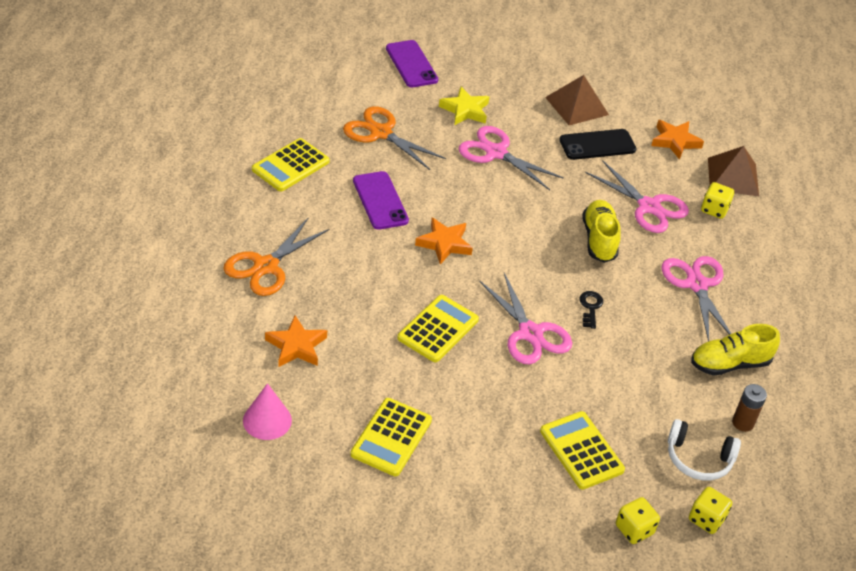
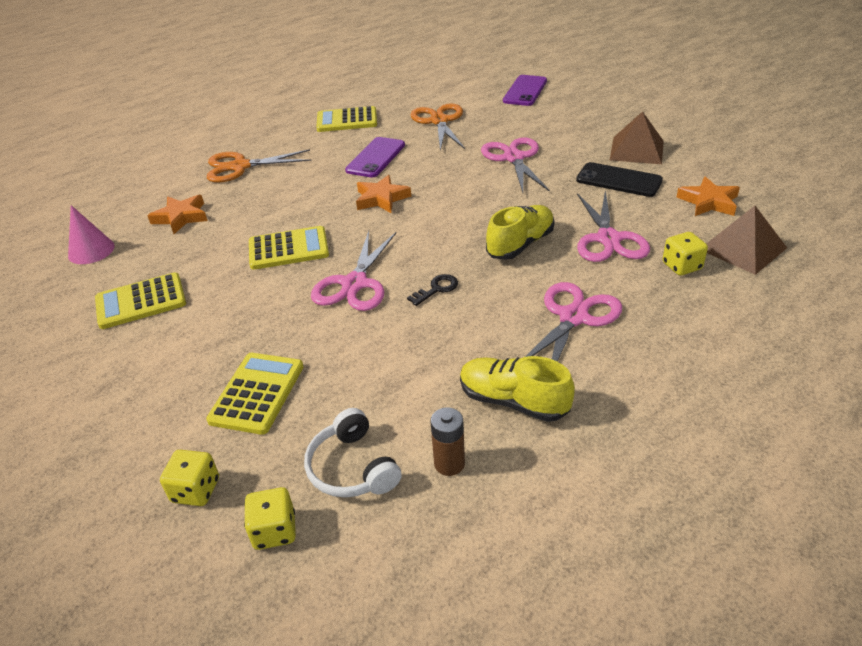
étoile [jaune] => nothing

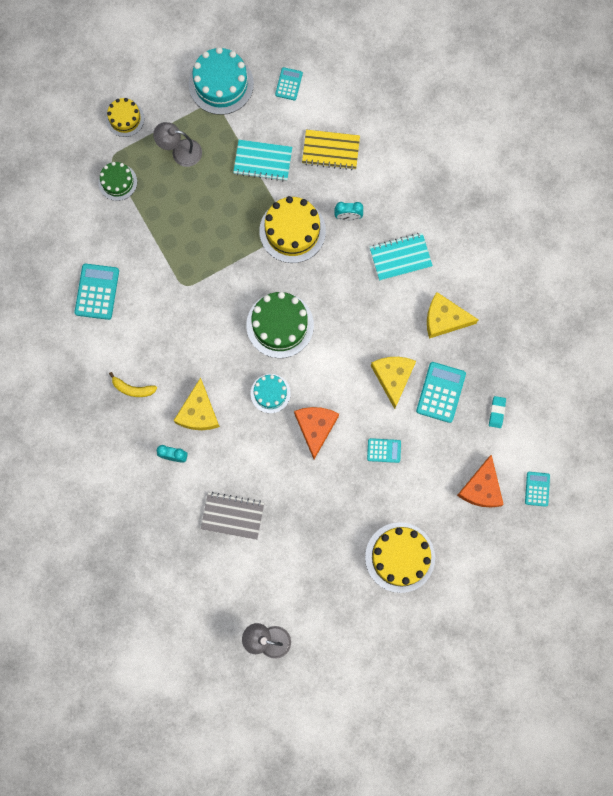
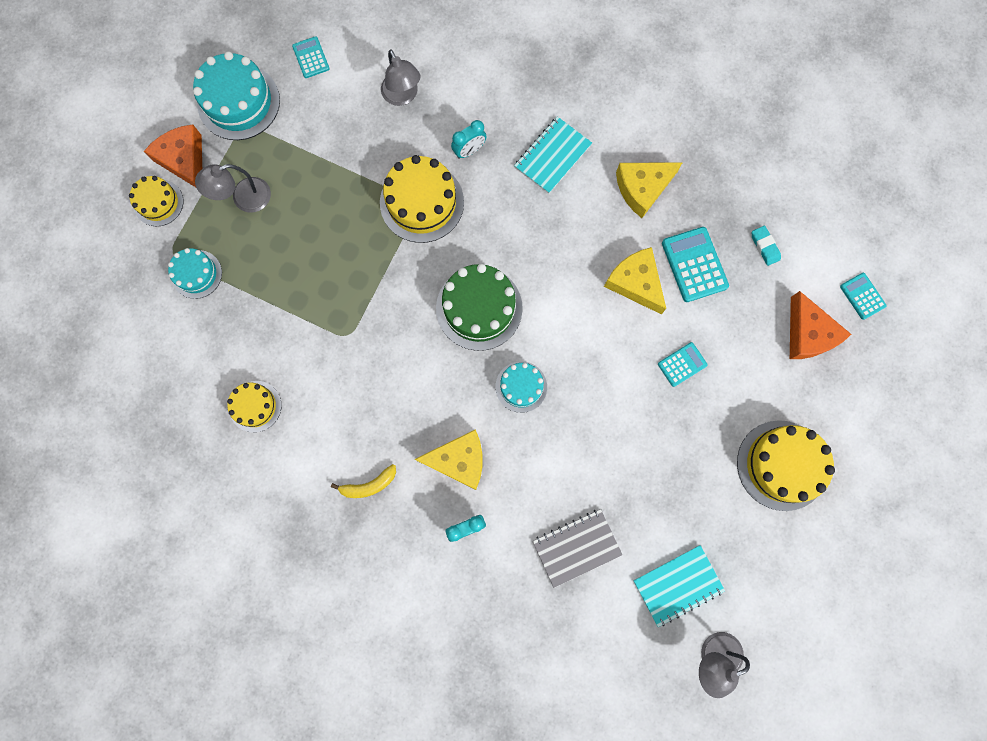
carnet [jaune] => lampe [gris] (2nd from left)
carnet [turquoise] (1st from left in the first image) => carnet [turquoise] (2nd from left), moved
gâteau [vert] (1st from left) => gâteau [turquoise] (1st from left)
calculatrice [turquoise] (1st from left) => gâteau [jaune] (2nd from left)
fromage [jaune] (1st from left), 60 degrees counterclockwise
fromage [orange] (1st from left), moved

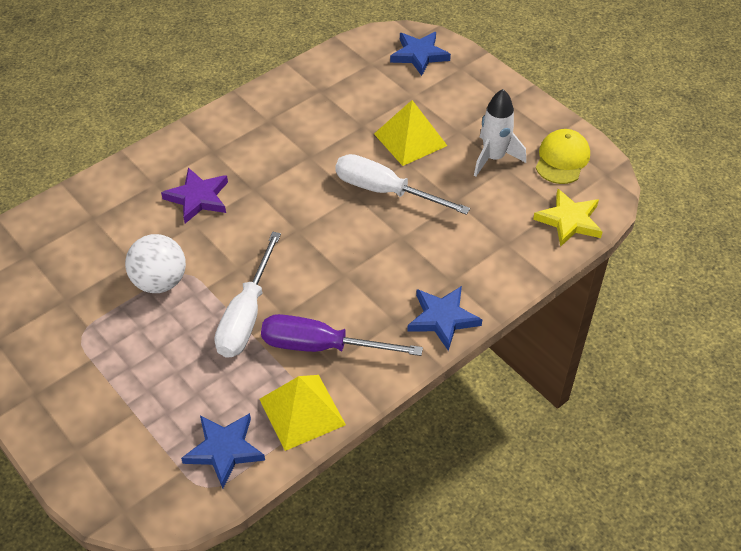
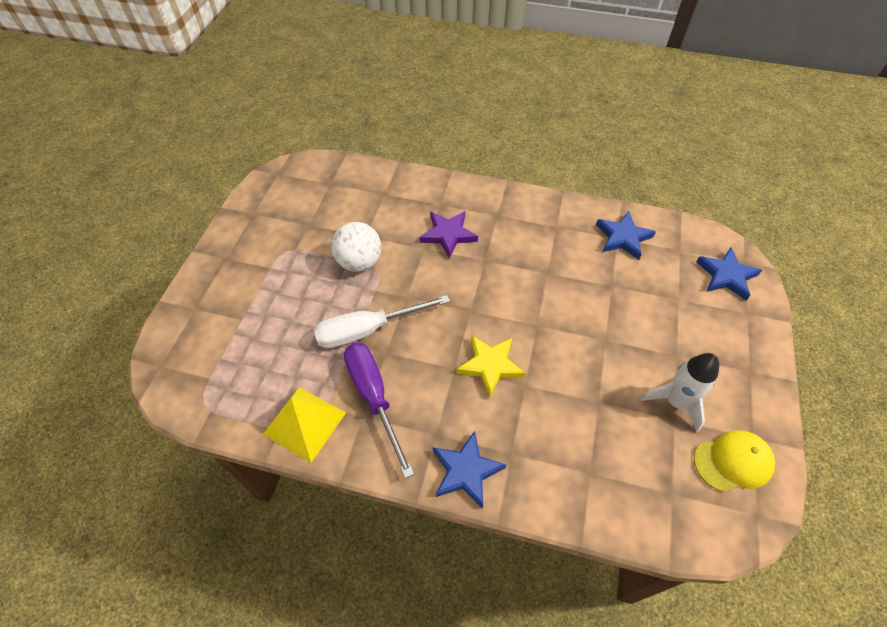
pyramide [jaune] (2nd from left) => nothing
tournevis [blanc] (2nd from left) => nothing
étoile [jaune], moved
étoile [bleu] (1st from left in the first image) => étoile [bleu] (2nd from left), moved

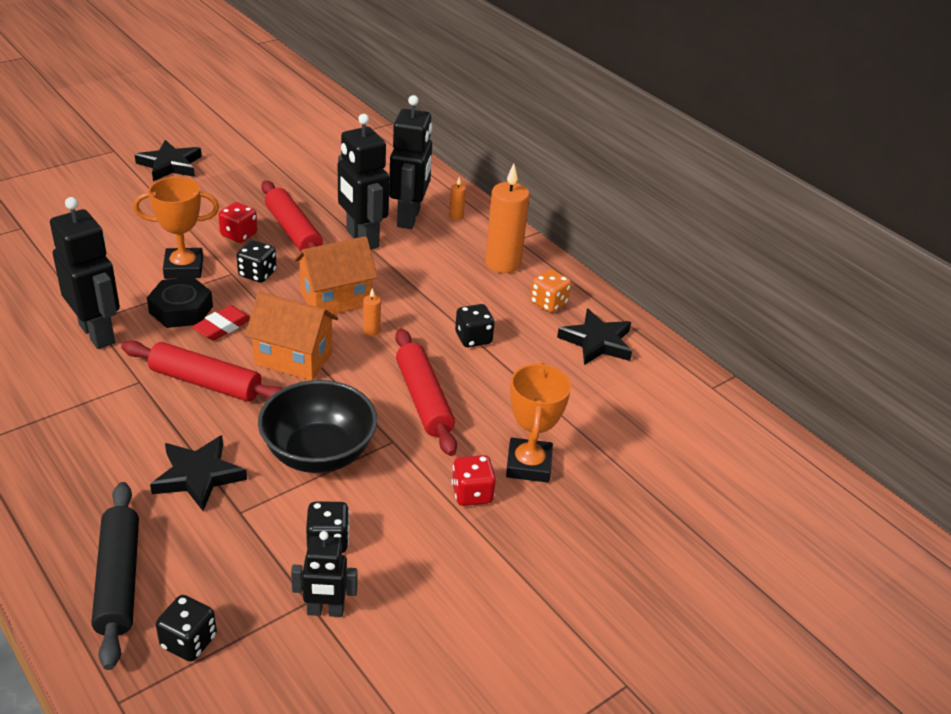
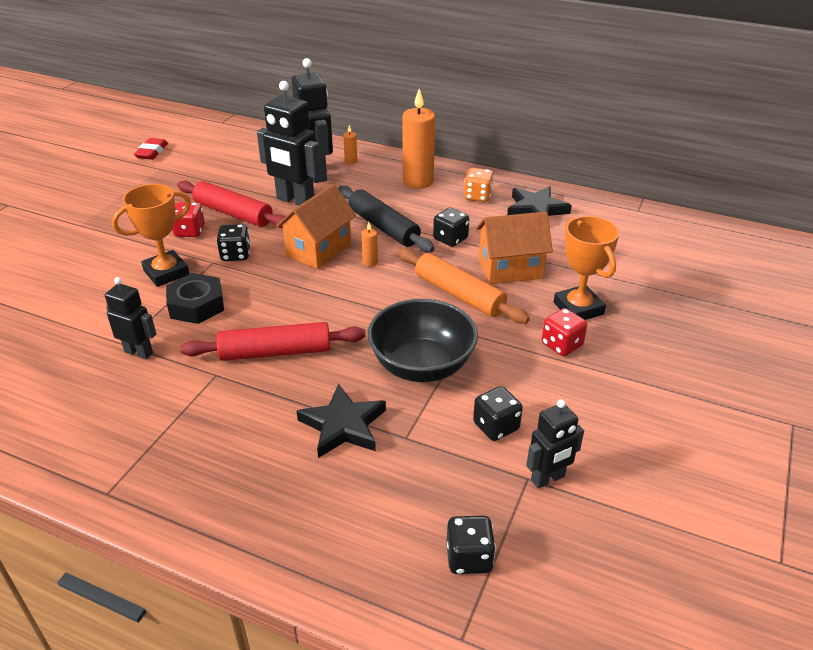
étoile [noir] (1st from left) => nothing
robot [noir] (1st from left), x0.58
maison [orange] (1st from left in the first image) => maison [orange] (2nd from left), moved
gomme [rouge], moved
rouleau à pâtisserie [rouge] (3rd from left) => rouleau à pâtisserie [orange]
rouleau à pâtisserie [noir], moved

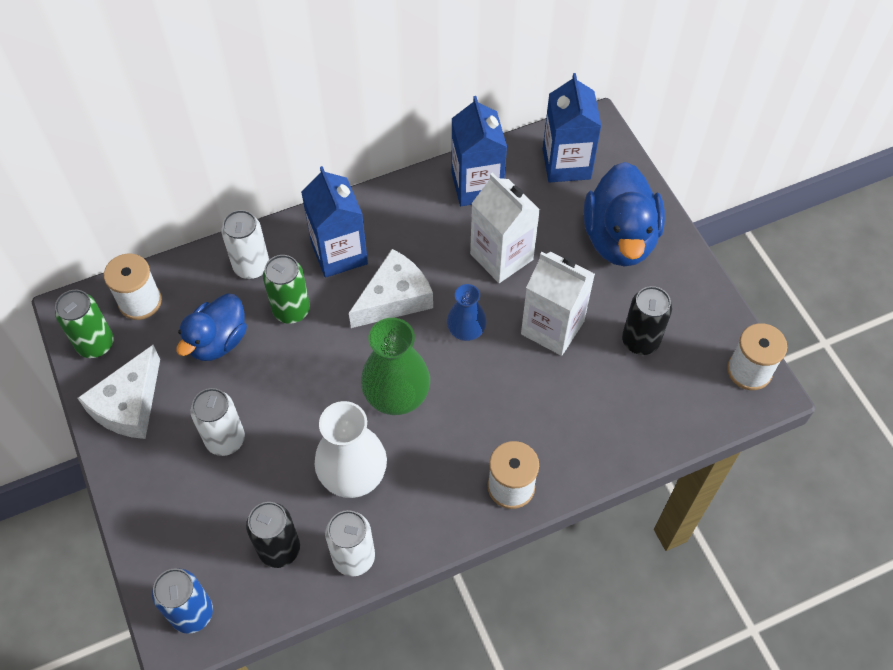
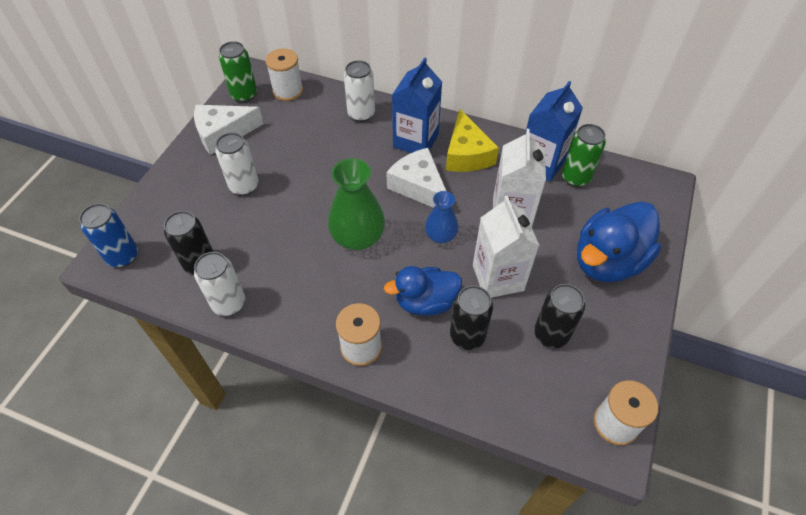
brique de lait [bleu] (3rd from left) => nothing
fromage [blanc] (2nd from left), 135 degrees counterclockwise
canette [vert] (2nd from left), moved
canard [bleu] (1st from left), moved
vase [blanc] => nothing
nothing => fromage [jaune]
nothing => canette [noir] (2nd from left)

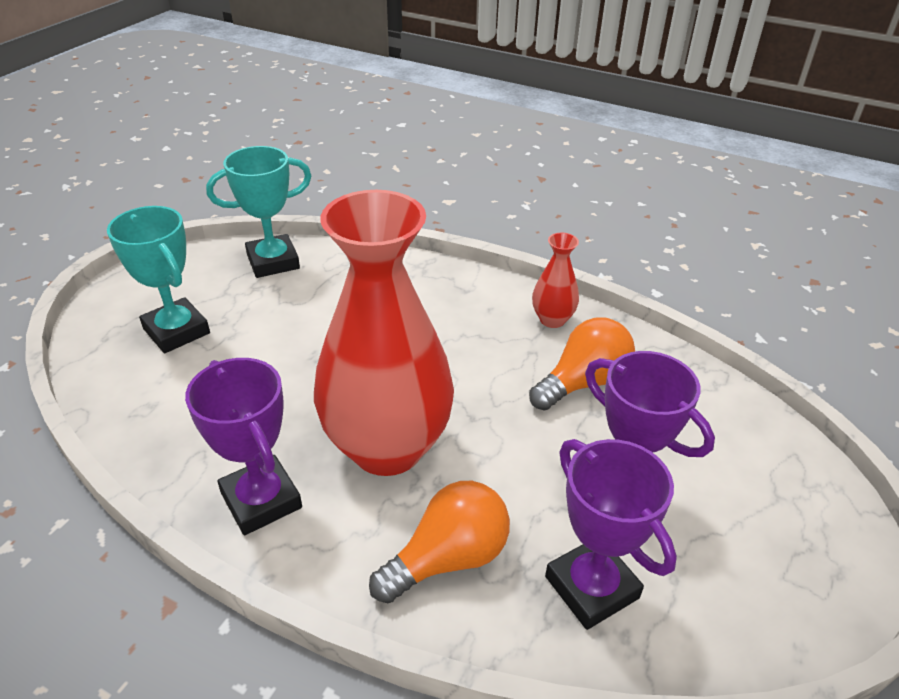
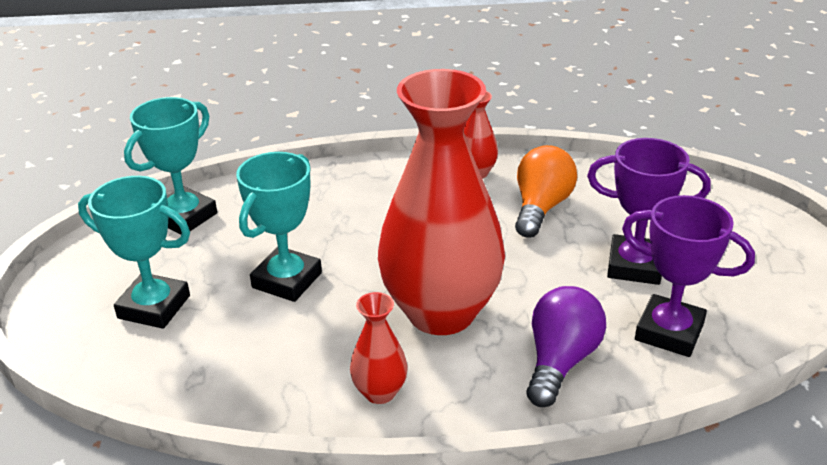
trophée [violet] (1st from left) => vase [rouge] (1st from left)
ampoule [orange] (1st from left) => ampoule [violet]
nothing => trophée [turquoise] (3rd from left)

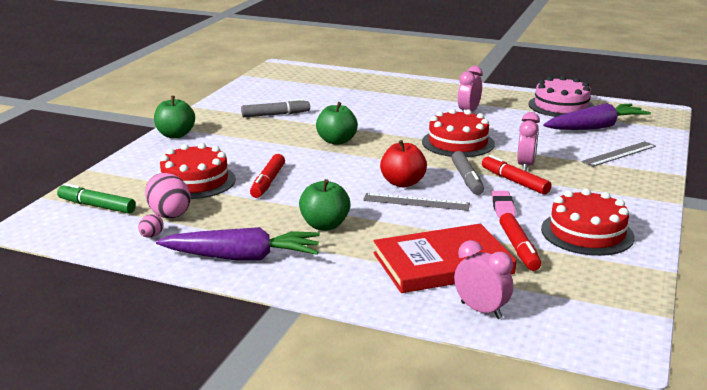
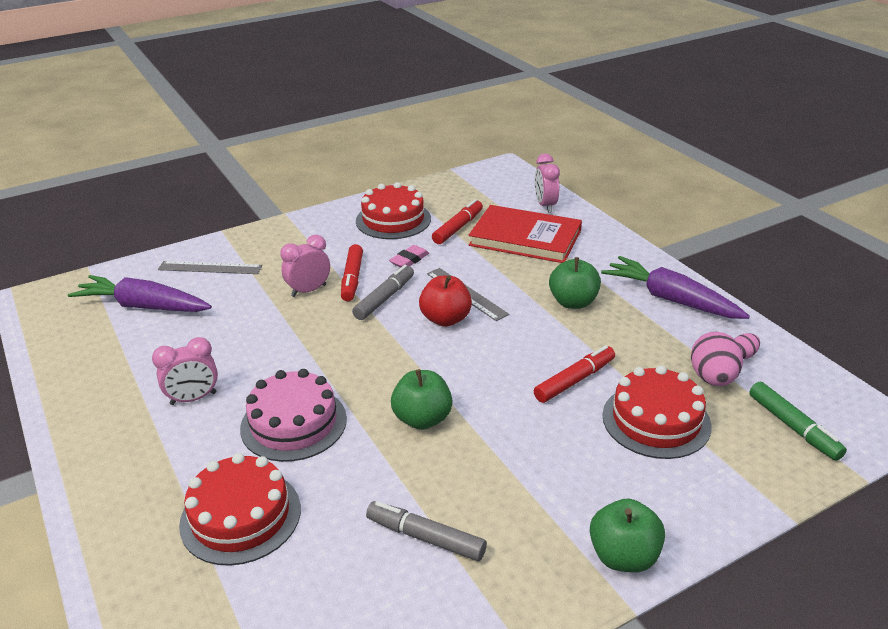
gâteau [rose], moved
gâteau [rouge] (2nd from left in the first image) => gâteau [rouge] (1st from left), moved

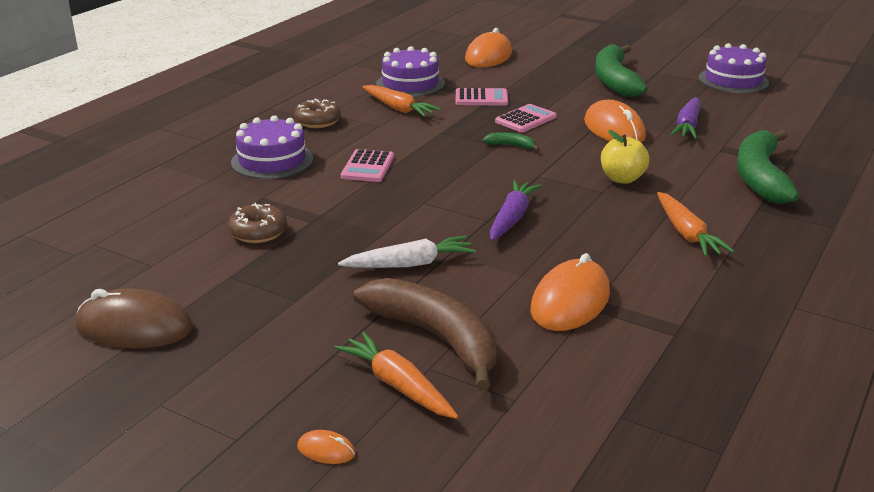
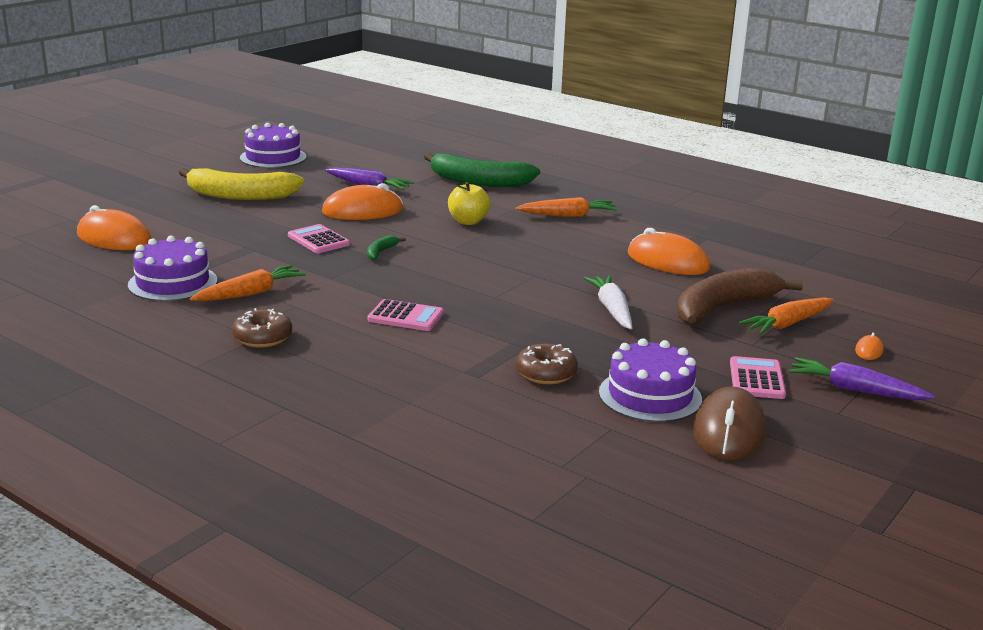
banane [vert] (2nd from left) => banane [jaune]
calculatrice [rose] (2nd from left in the first image) => calculatrice [rose] (3rd from left), moved
gâteau [violet] (1st from left in the first image) => gâteau [violet] (3rd from left), moved
carotte [violet] (1st from left in the first image) => carotte [violet] (2nd from left), moved

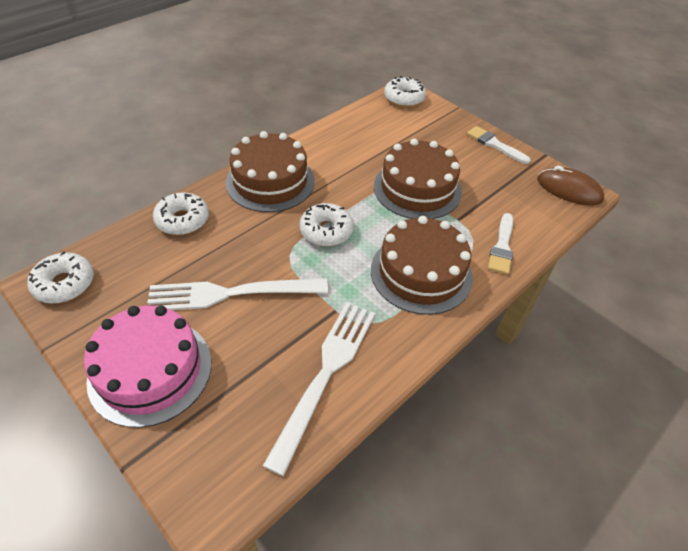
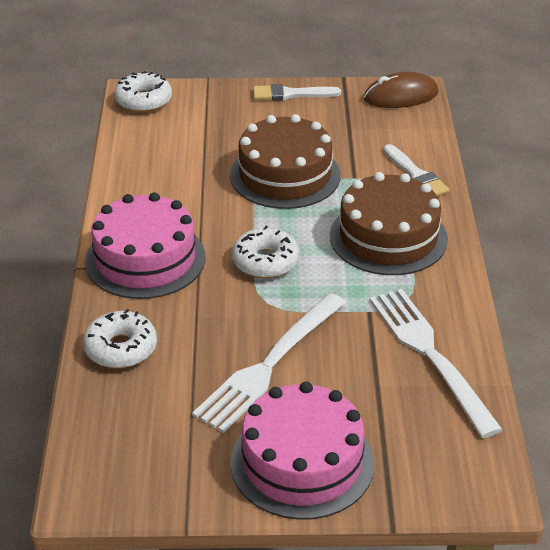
gâteau [marron] (1st from left) => gâteau [rose] (1st from left)
beignet [blanc] (1st from left) => nothing

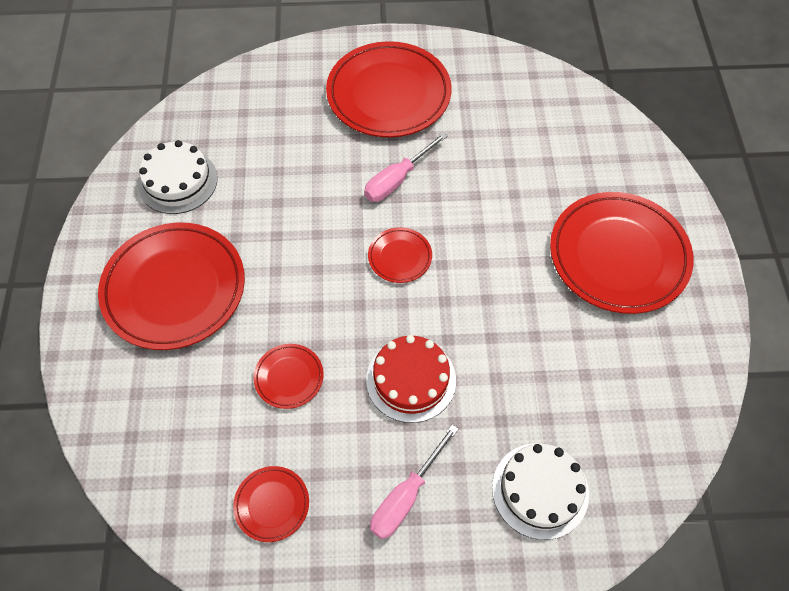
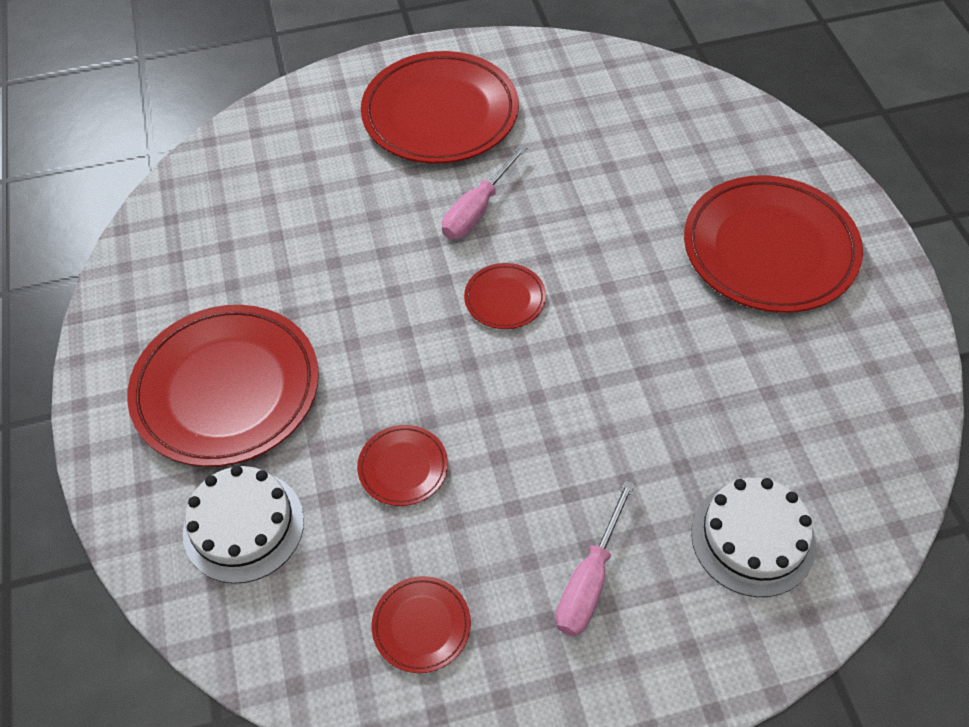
gâteau [blanc] (1st from left), moved
gâteau [rouge] => nothing

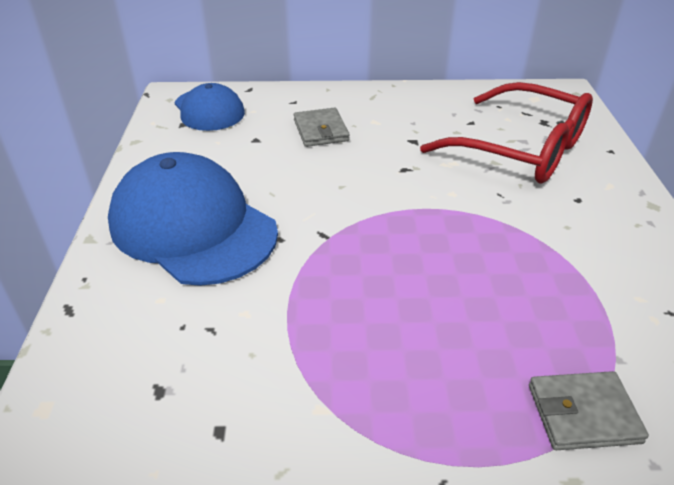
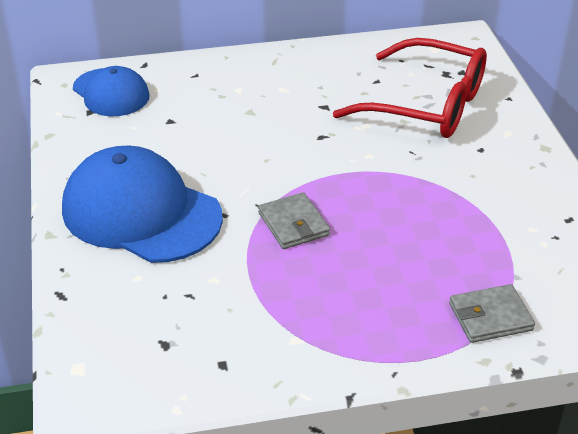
portefeuille [gris] (1st from left), moved

